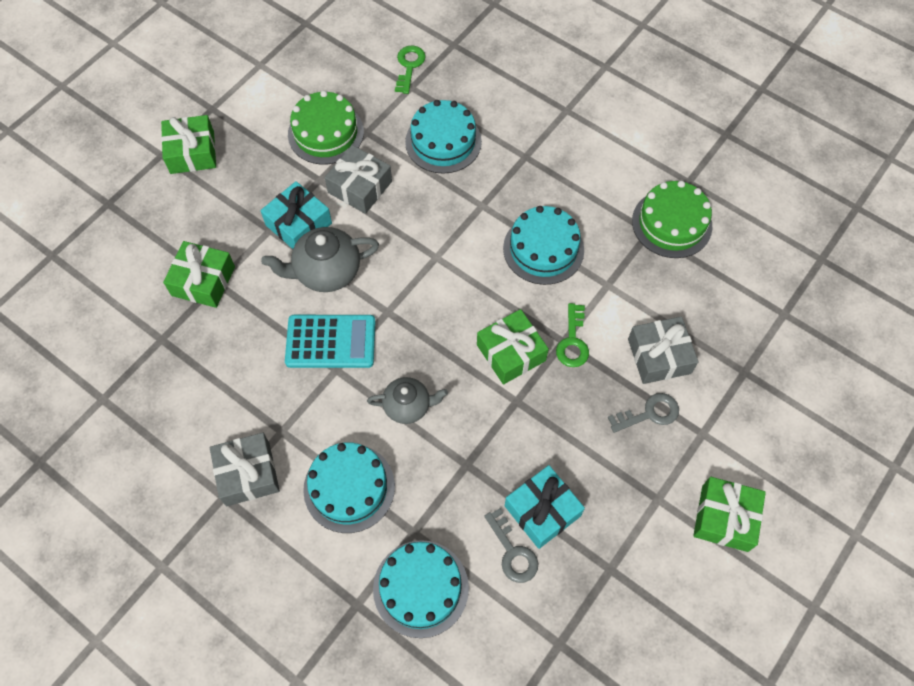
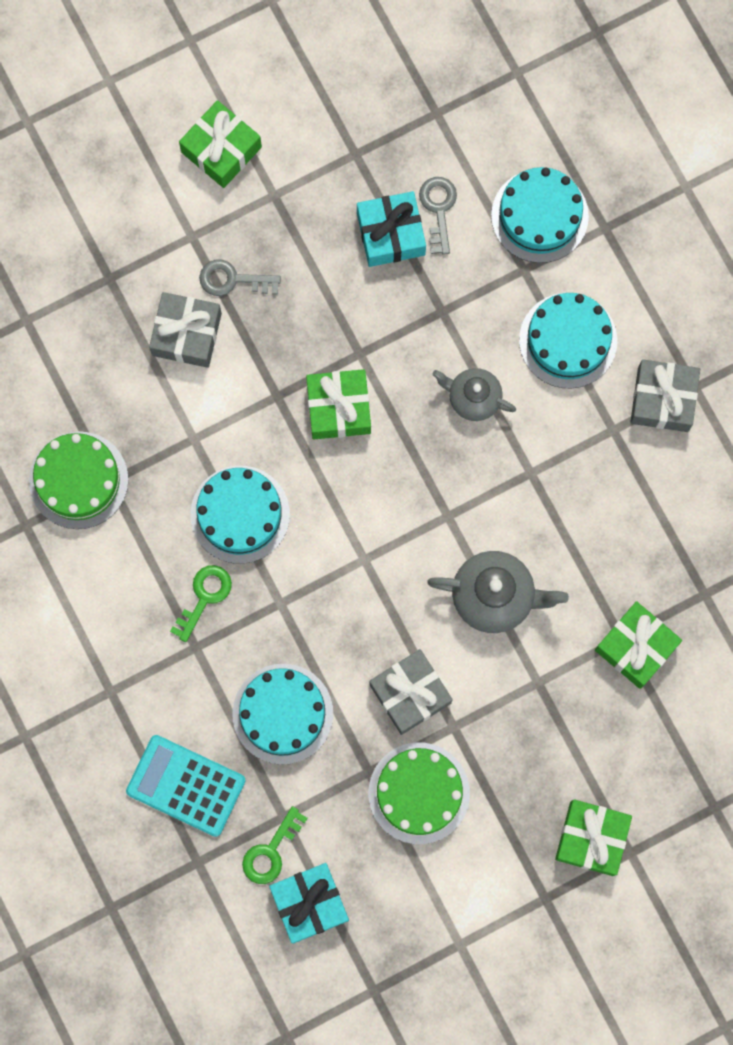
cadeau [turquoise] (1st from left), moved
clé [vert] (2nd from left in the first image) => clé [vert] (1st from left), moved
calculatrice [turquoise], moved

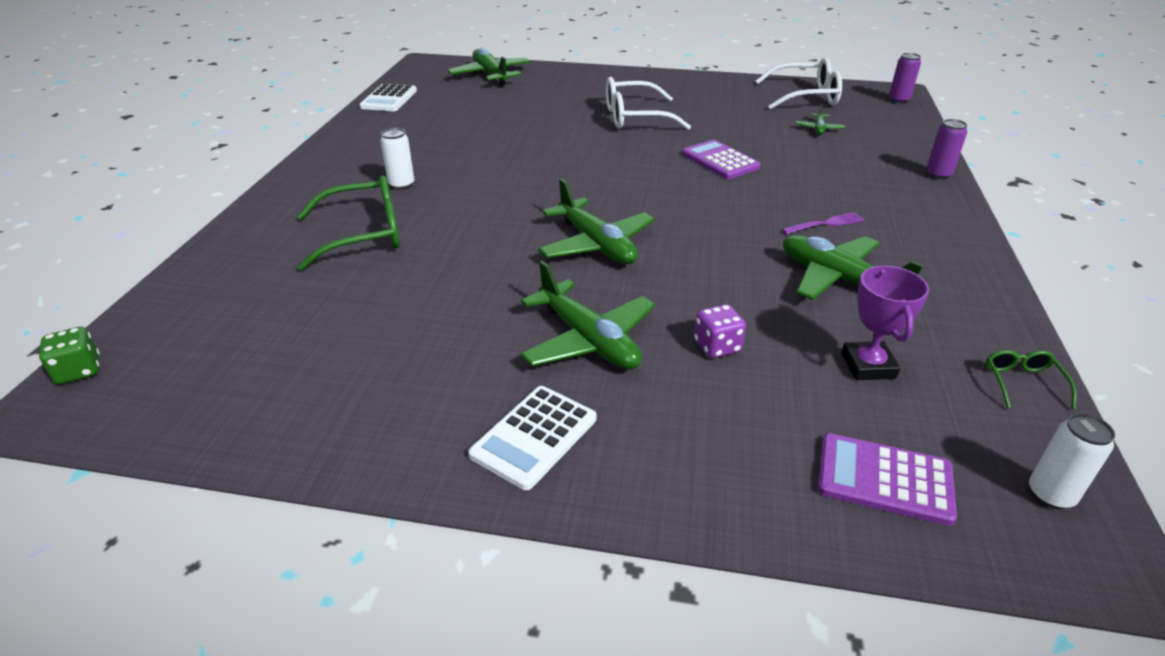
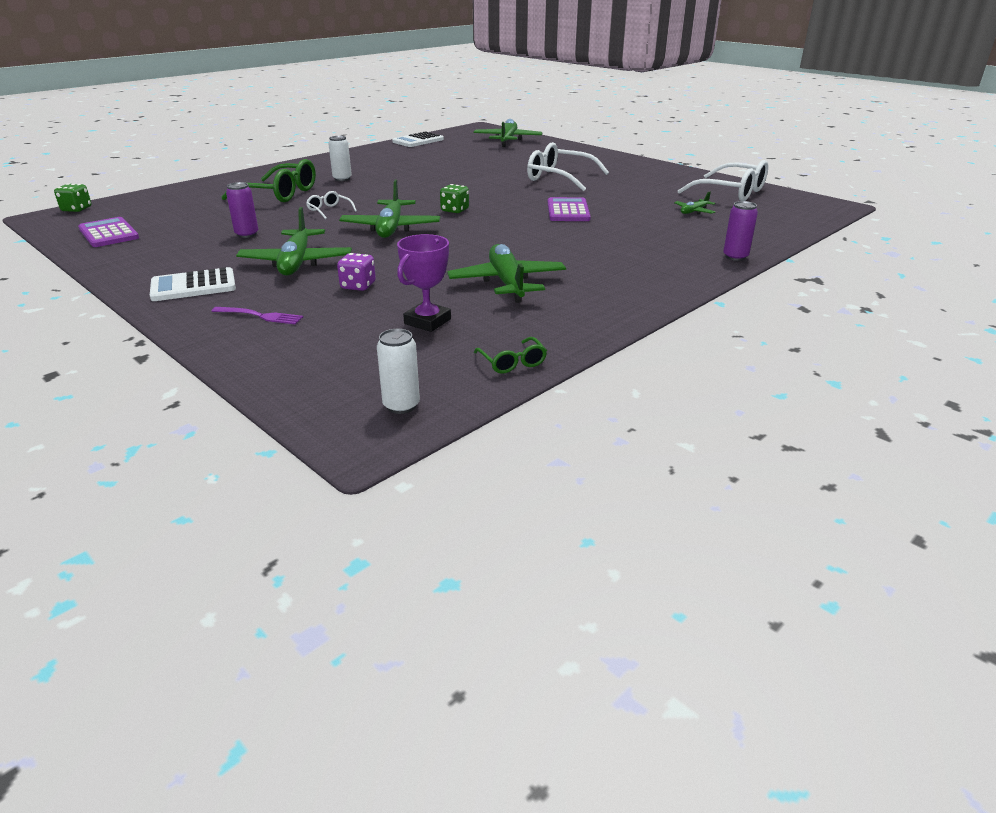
canette [violet] (1st from left), moved
fourchette [violet], moved
lunettes [vert] (2nd from left), 120 degrees clockwise
calculatrice [violet] (2nd from left in the first image) => calculatrice [violet] (1st from left), moved
nothing => dé [vert] (2nd from left)
nothing => lunettes [blanc] (1st from left)

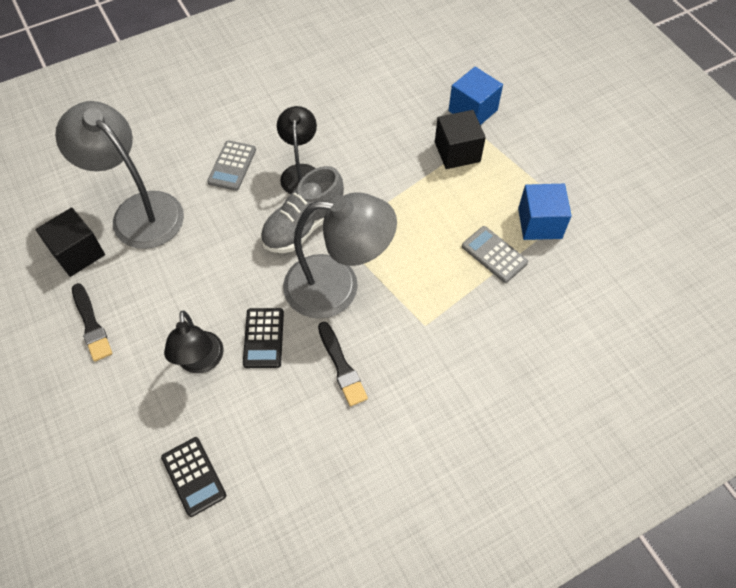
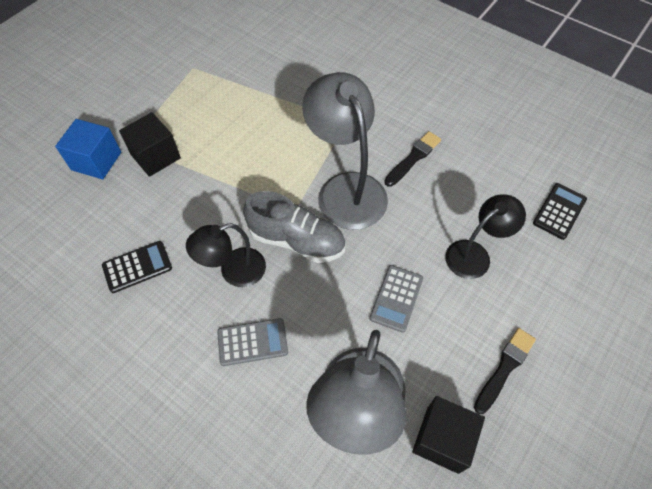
cube [bleu] (2nd from left) => nothing
calculatrice [gris] (2nd from left), moved
calculatrice [noir] (2nd from left in the first image) => calculatrice [noir] (1st from left), moved

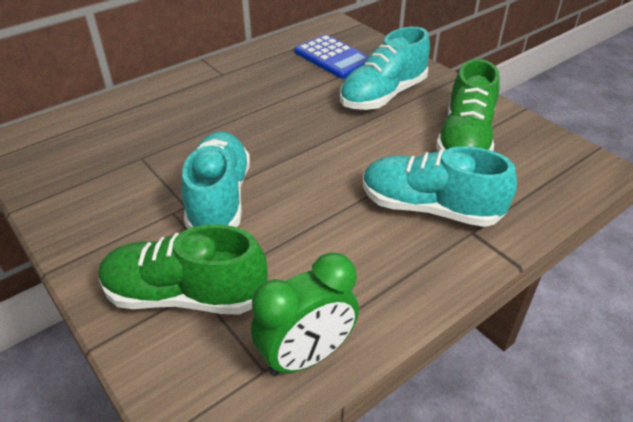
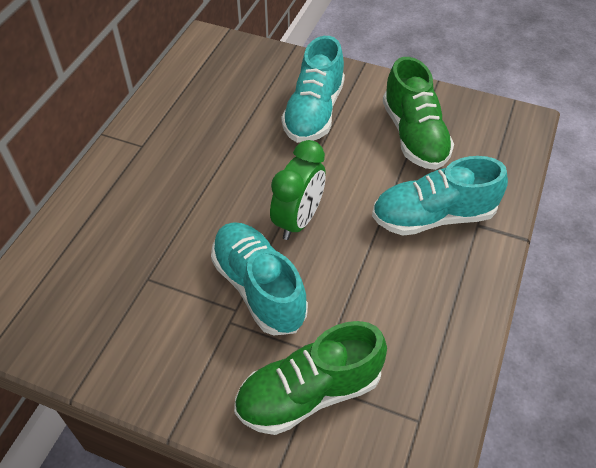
calculatrice [bleu] => nothing
réveil [vert], moved

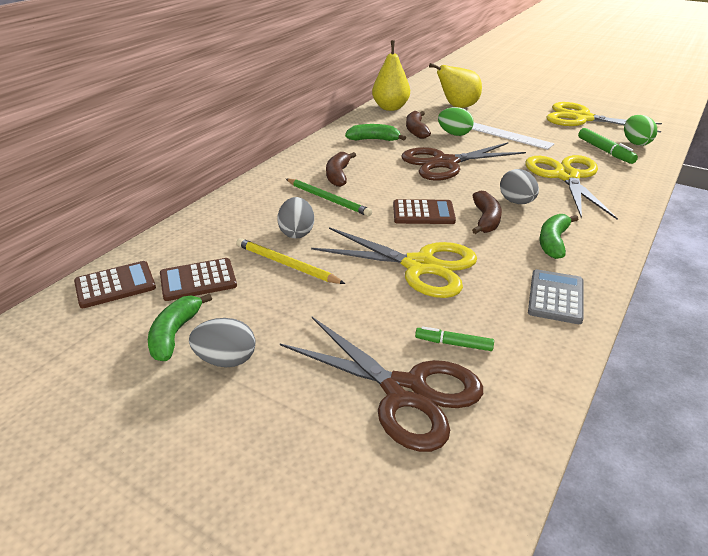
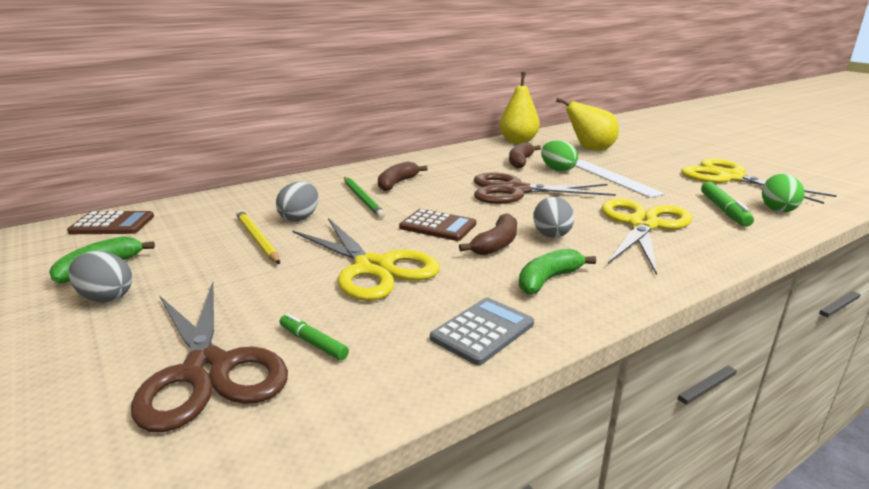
banane [vert] (2nd from left) => nothing
calculatrice [marron] (2nd from left) => nothing

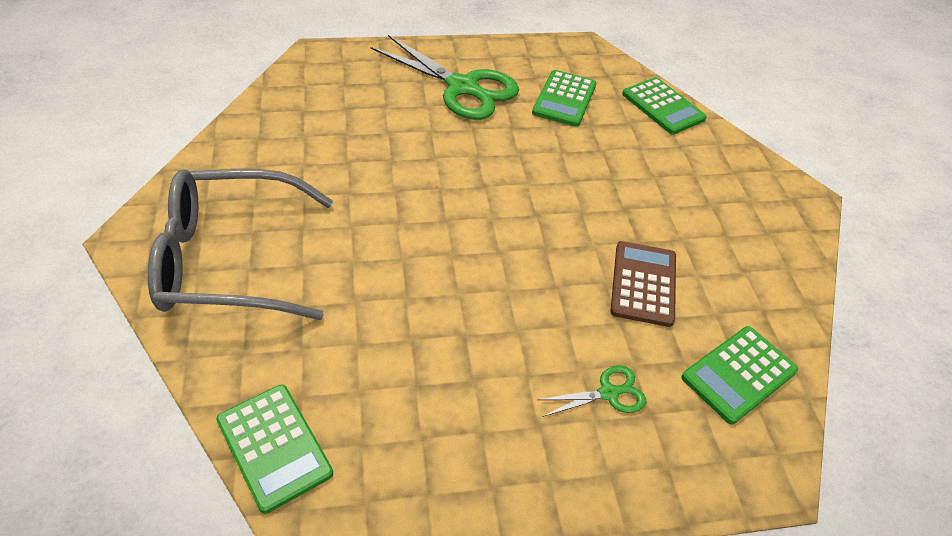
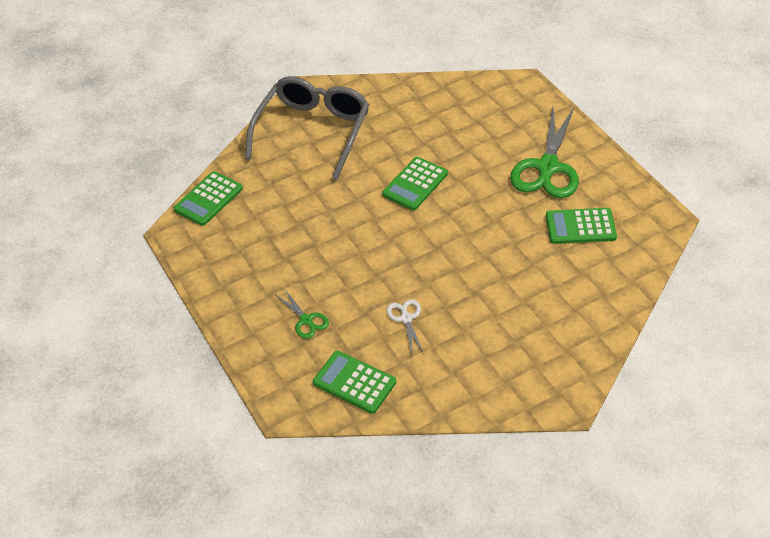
calculatrice [vert] (3rd from left), moved
lunettes [gris], 45 degrees clockwise
calculatrice [marron] => ciseaux [blanc]

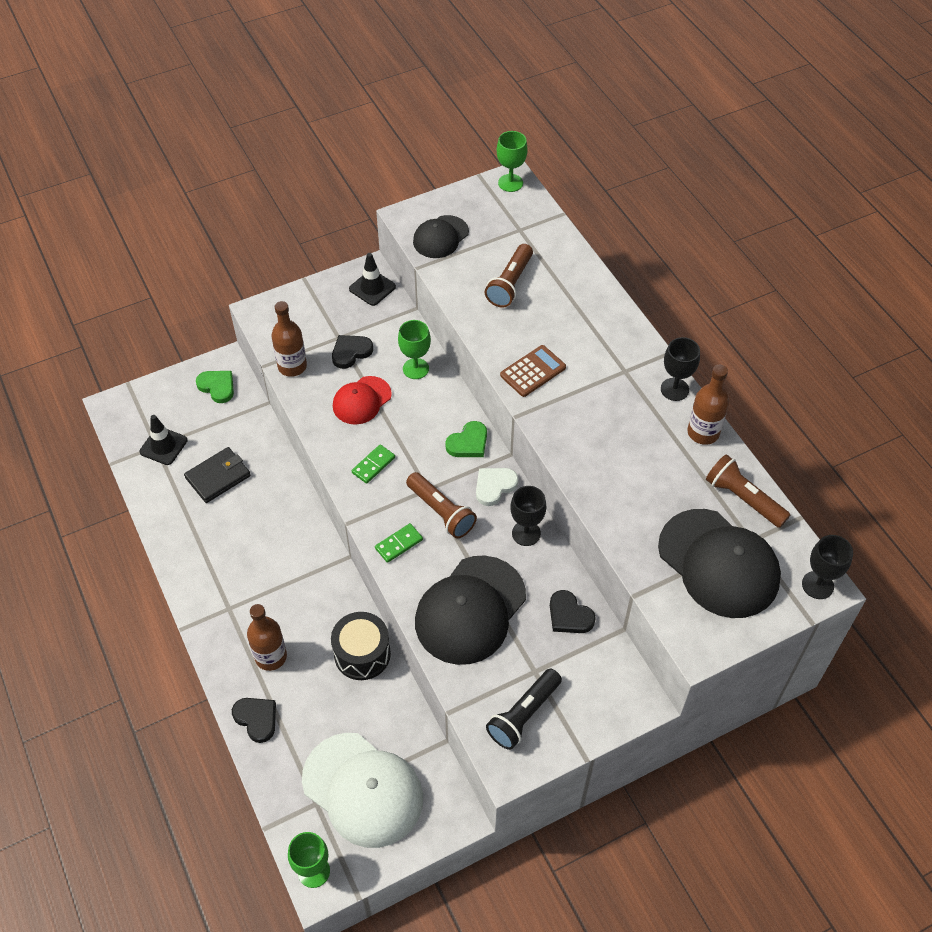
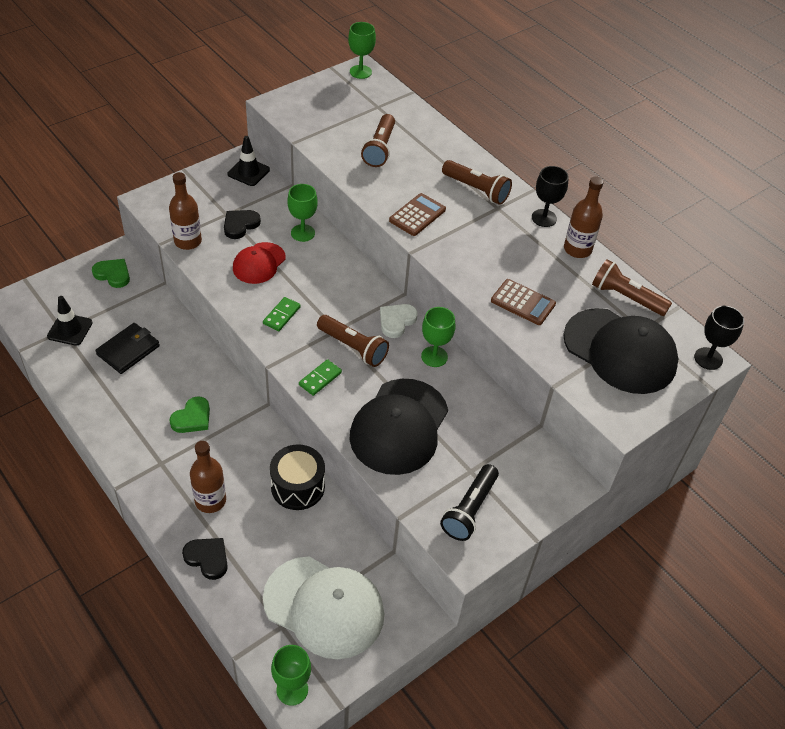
casquette [noir] (1st from left) => nothing
cœur [vert] (2nd from left), moved
verre à pied [noir] (1st from left) => verre à pied [vert] (4th from left)
cœur [noir] (3rd from left) => nothing
nothing => lampe de poche [marron] (3rd from left)
nothing => calculatrice [marron] (2nd from left)

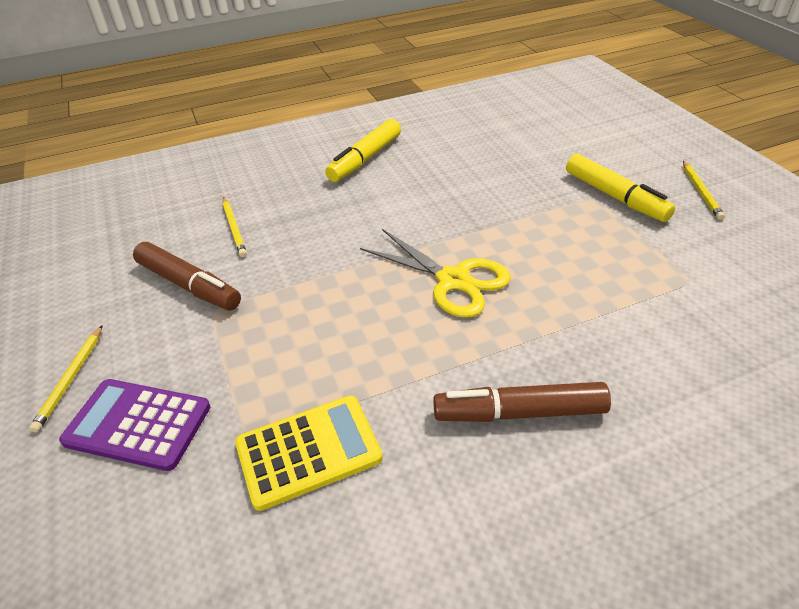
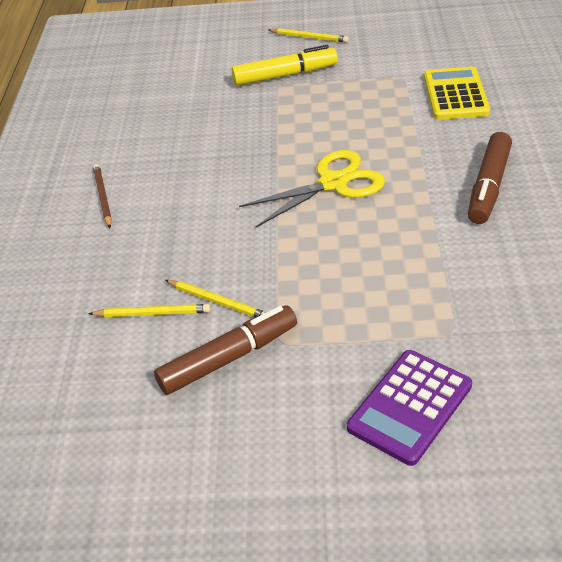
feutre [jaune] (1st from left) => crayon [marron]
crayon [jaune] (1st from left in the first image) => crayon [jaune] (2nd from left), moved
calculatrice [jaune], moved

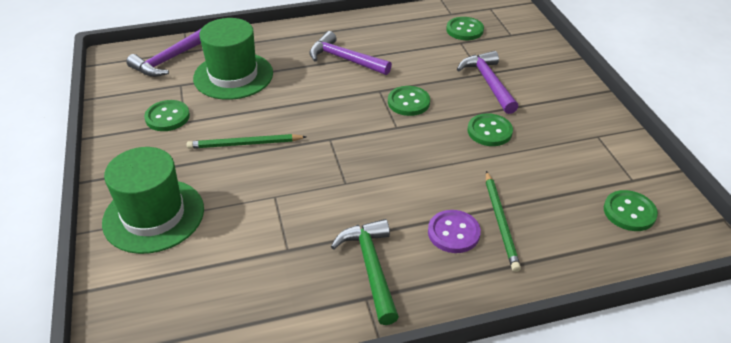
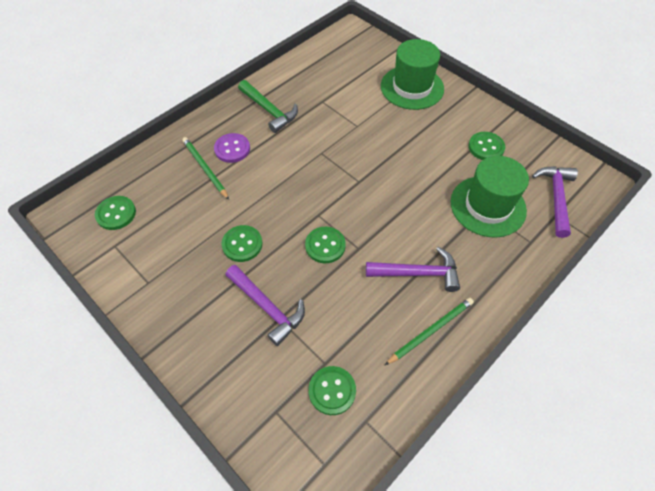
crayon [vert] (1st from left in the first image) => crayon [vert] (2nd from left), moved

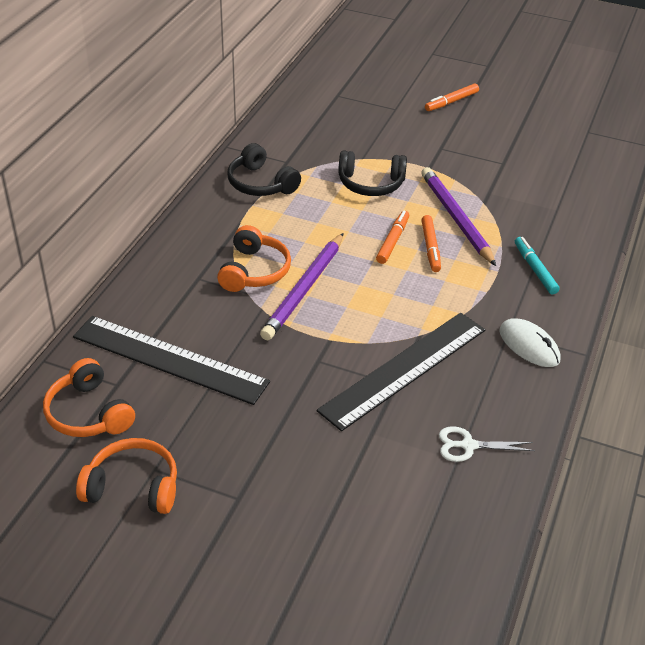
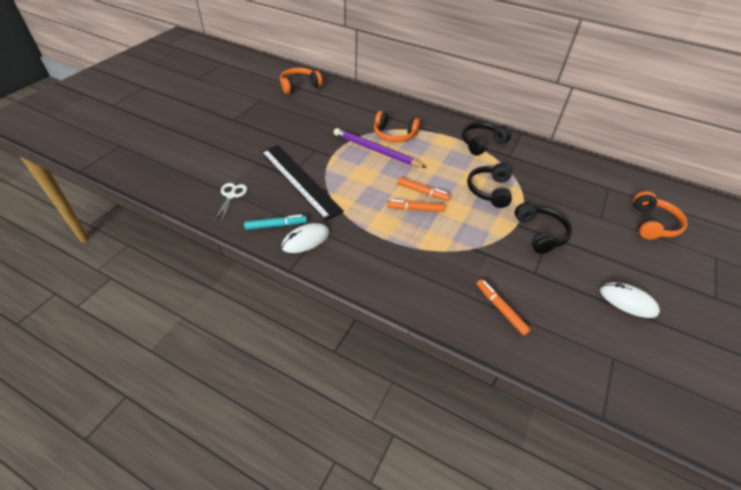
feutre [orange] (3rd from left), moved
crayon [violet] (2nd from left) => nothing
feutre [turquoise], moved
règle [noir] (1st from left) => nothing
casque audio [orange] (2nd from left in the first image) => casque audio [orange] (3rd from left), moved
nothing => casque audio [noir] (3rd from left)
nothing => souris [blanc] (2nd from left)

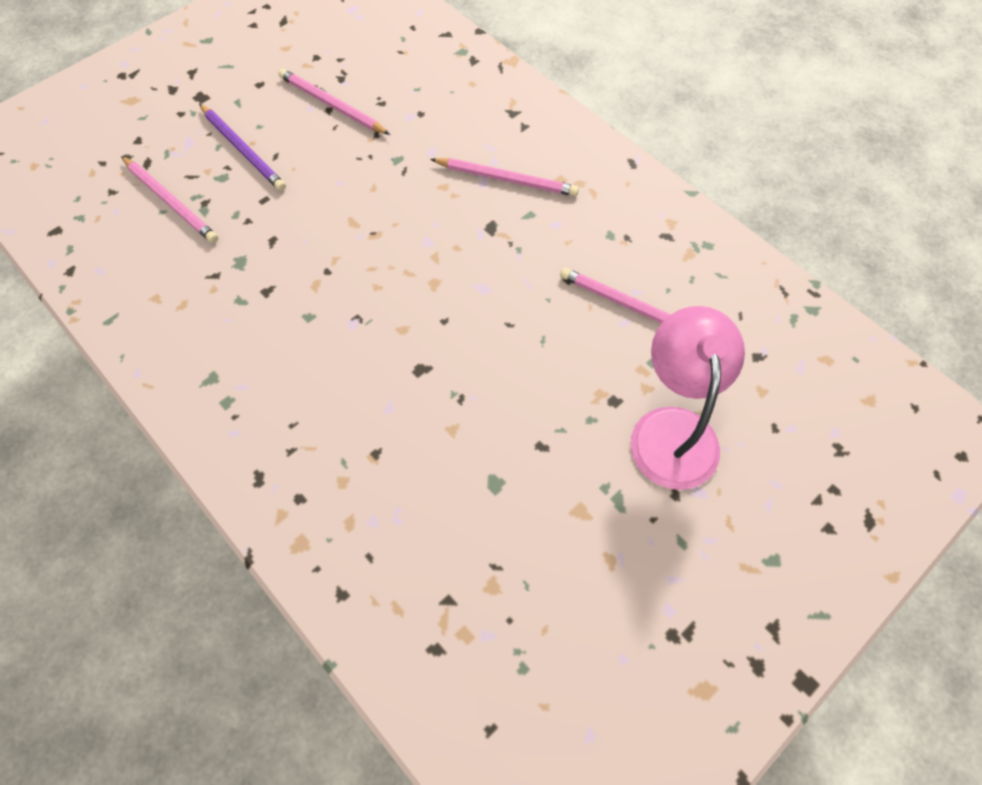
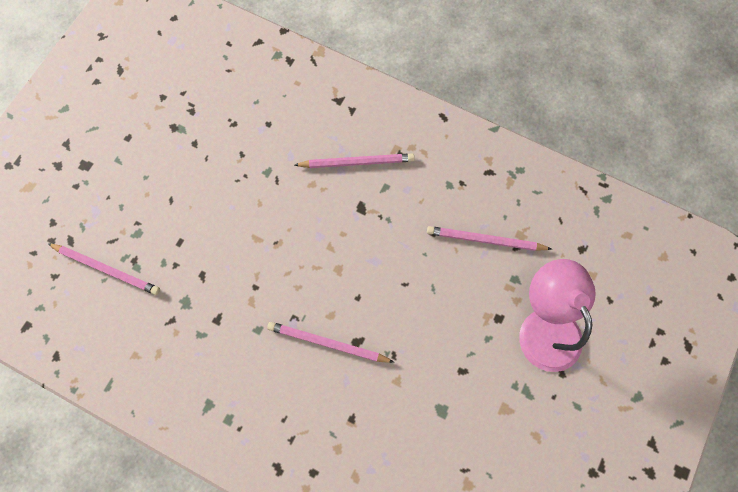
crayon [rose] (2nd from left), moved
crayon [violet] => nothing

